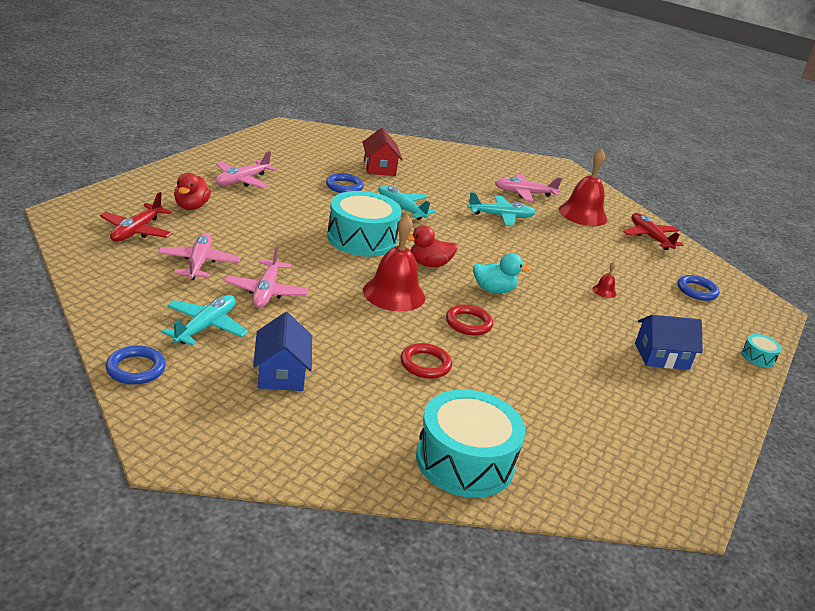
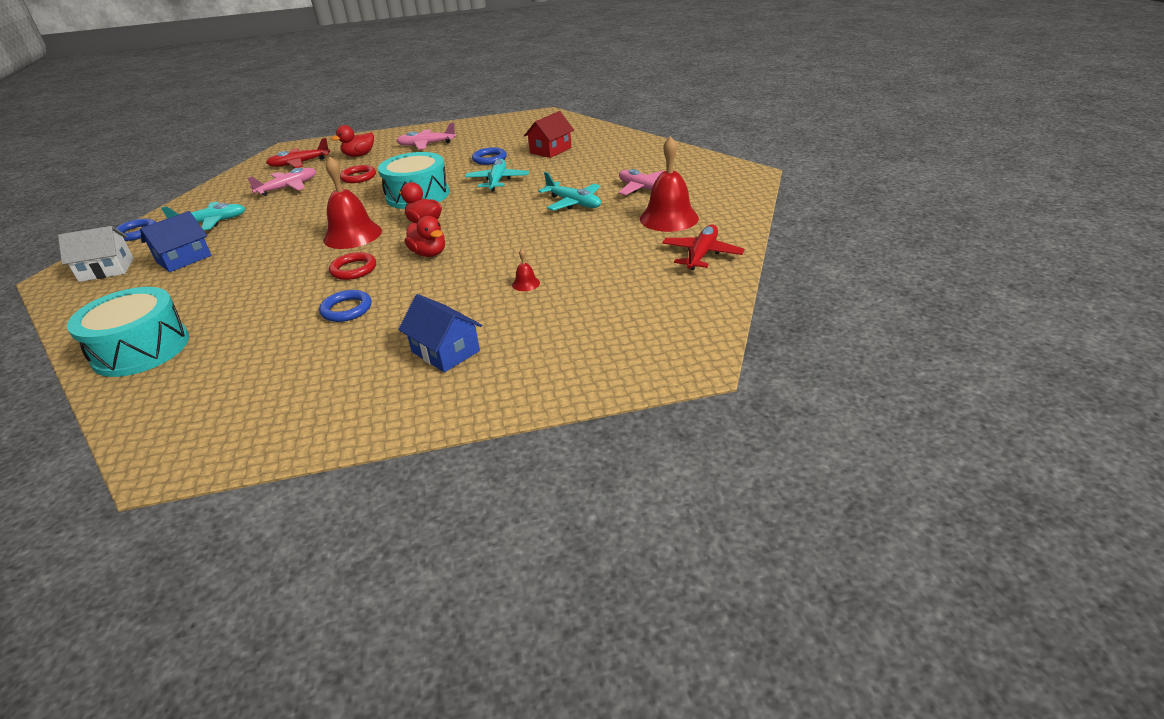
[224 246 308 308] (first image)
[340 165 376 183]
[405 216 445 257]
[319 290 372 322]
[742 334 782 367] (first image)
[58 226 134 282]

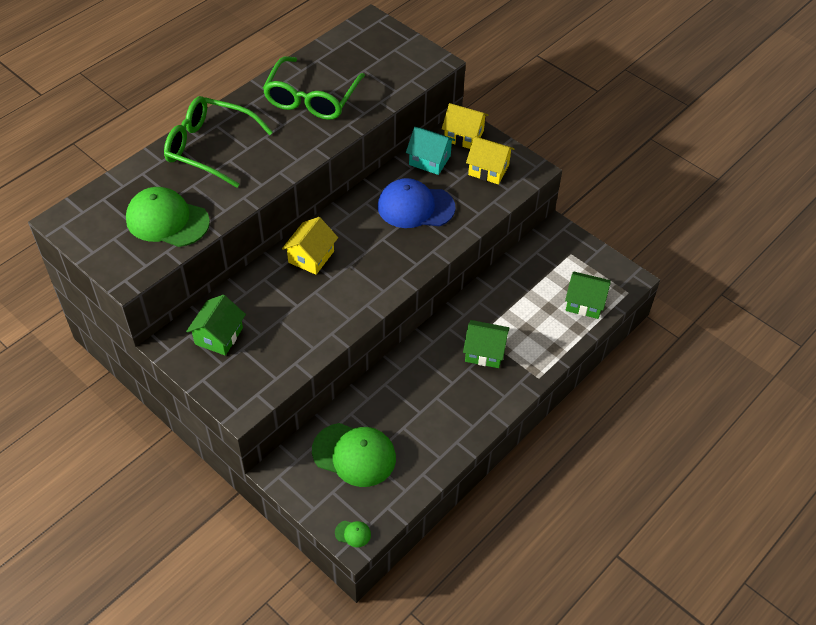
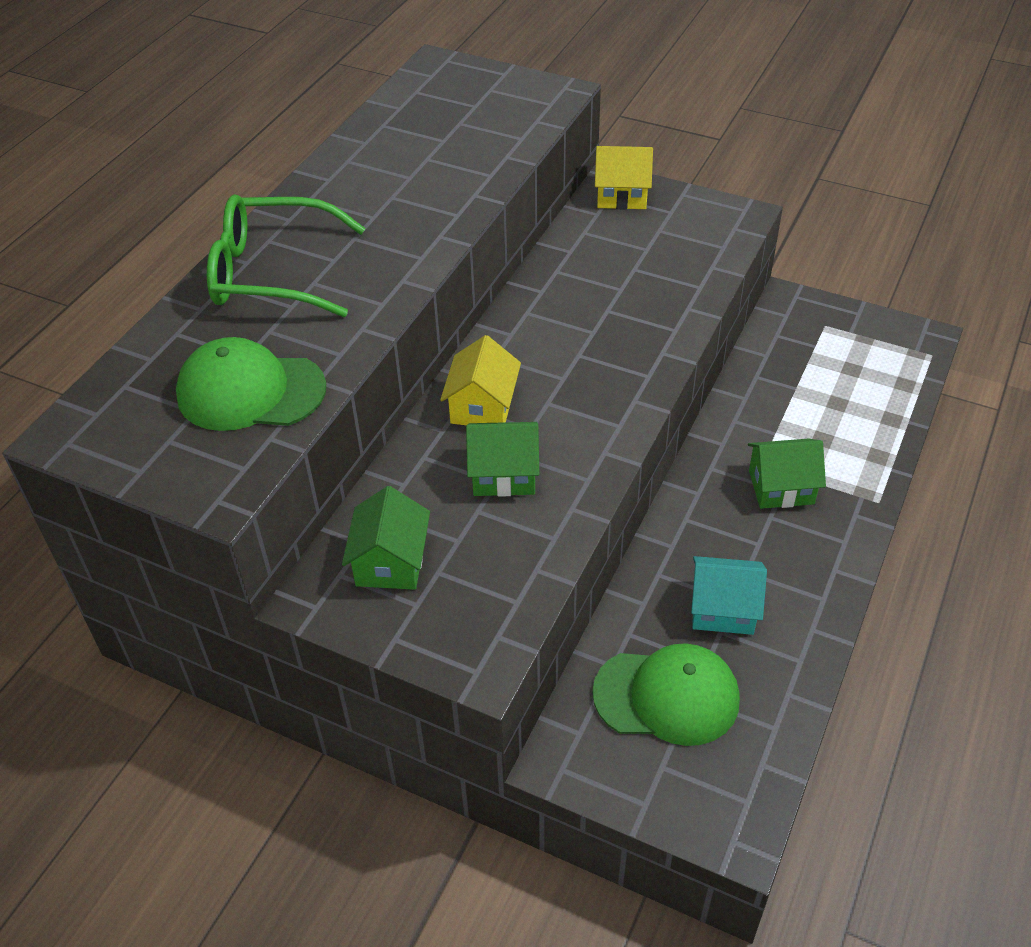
[263 56 365 120] (first image)
[335 521 371 547] (first image)
[378 178 456 228] (first image)
[691 556 767 635]
[466 137 514 185] (first image)
[466 422 539 497]

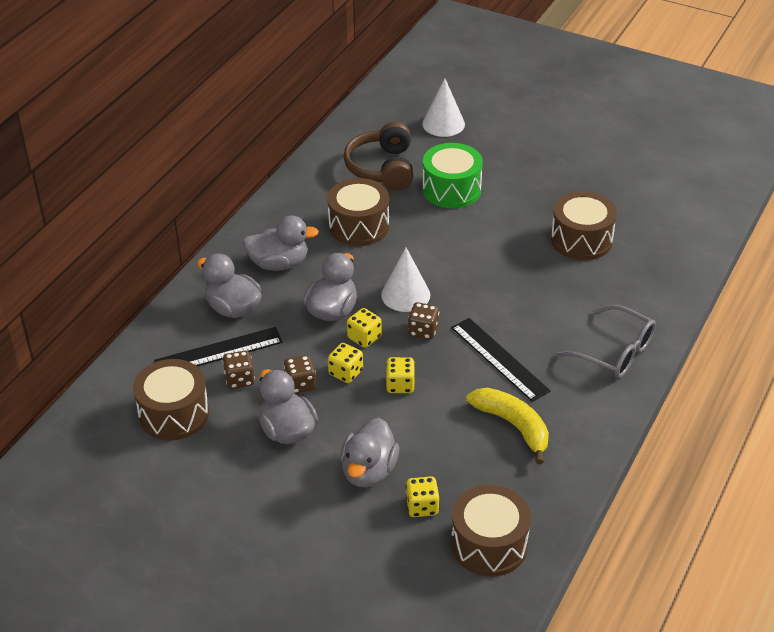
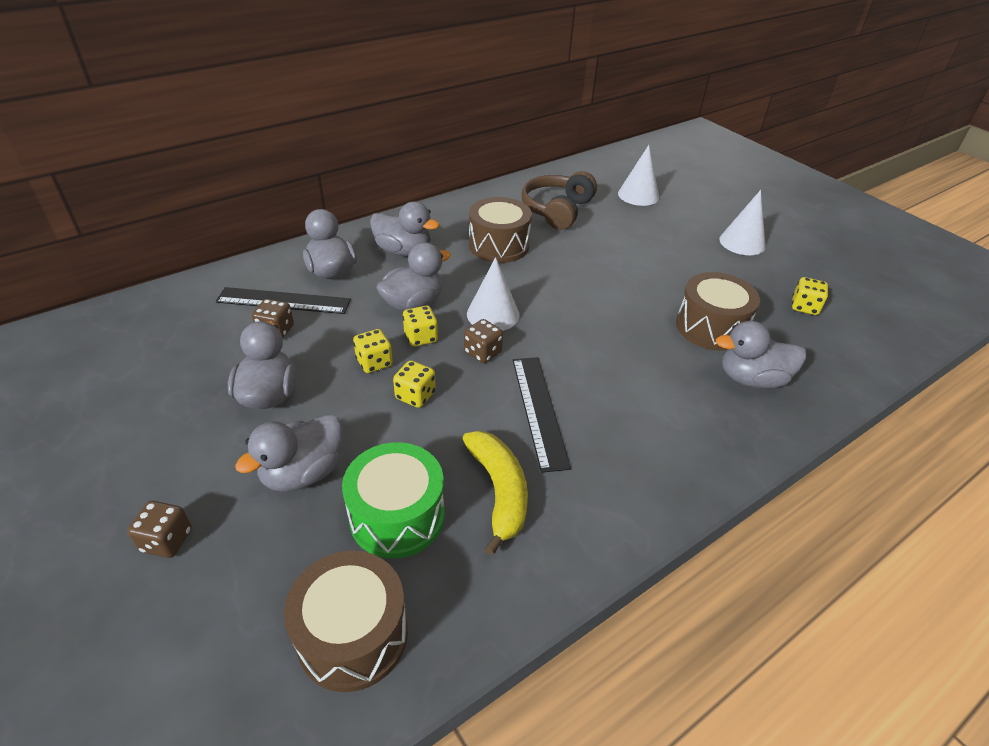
[133 359 209 441] (first image)
[127 501 192 558]
[792 277 828 315]
[342 442 445 558]
[556 305 656 378] (first image)
[716 321 806 388]
[719 190 766 255]

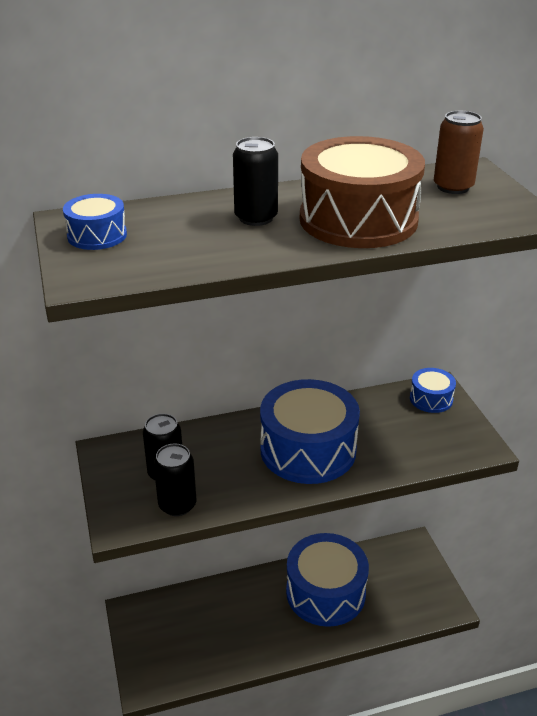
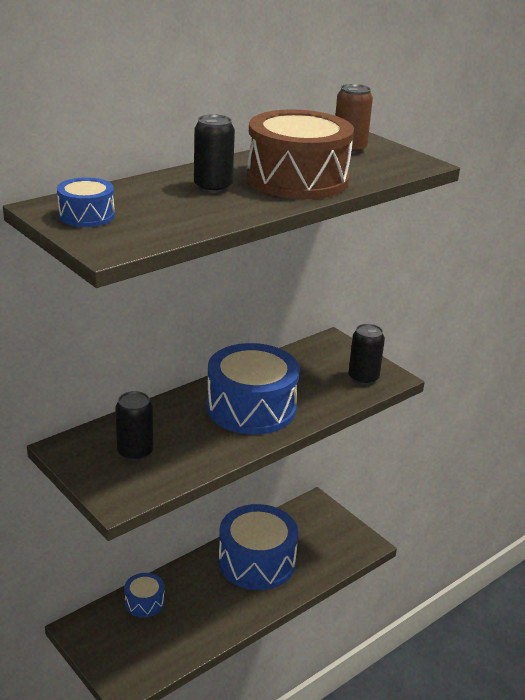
[348 324 385 385]
[124 573 165 618]

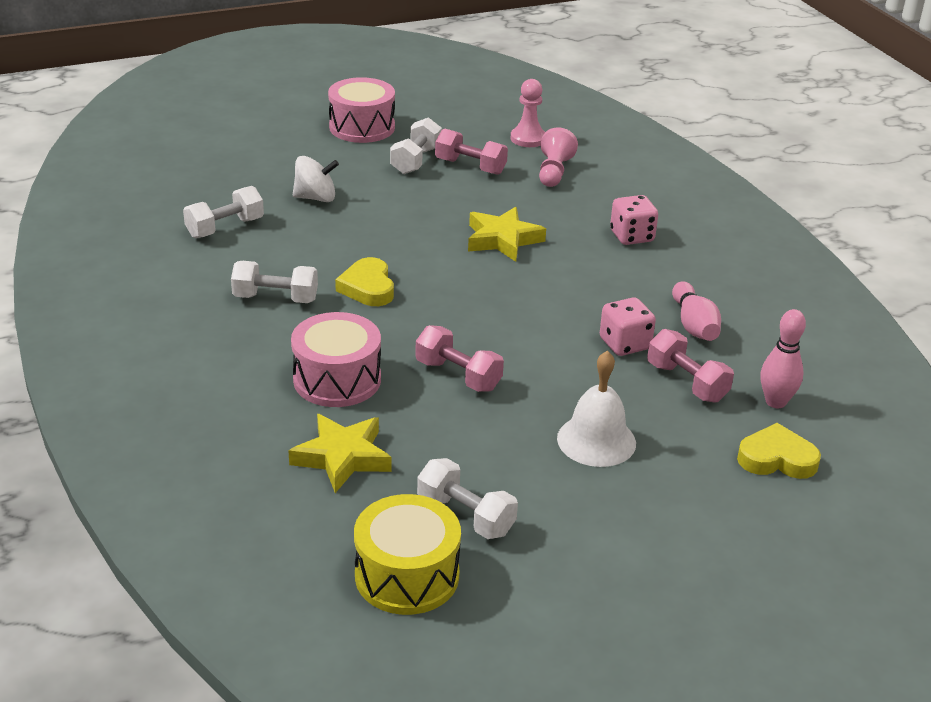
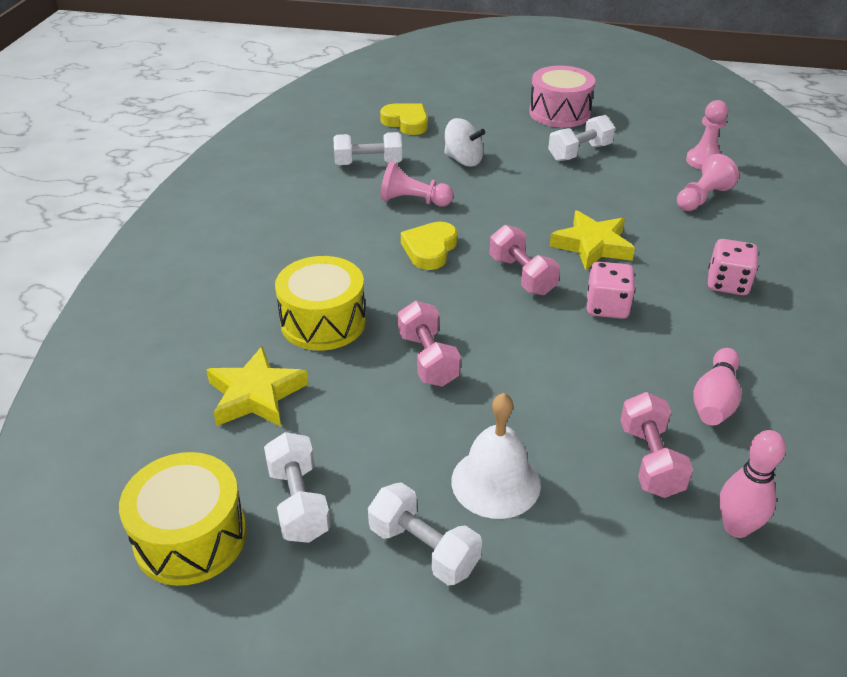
[368 482 482 585]
[275 256 366 350]
[489 225 560 295]
[587 262 635 319]
[380 103 428 135]
[380 161 453 207]

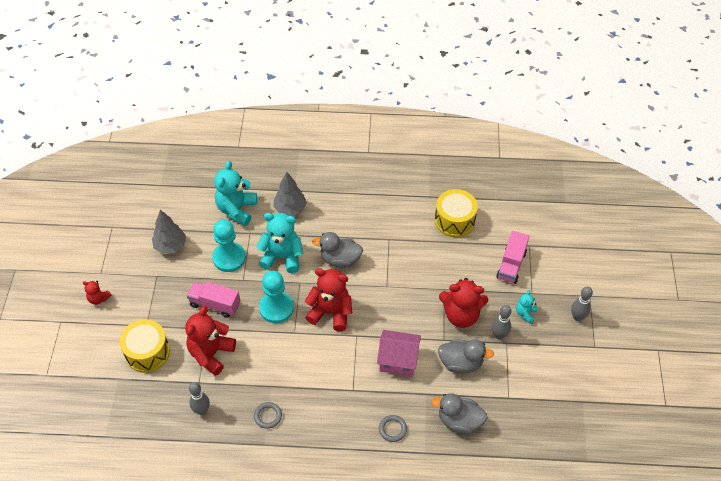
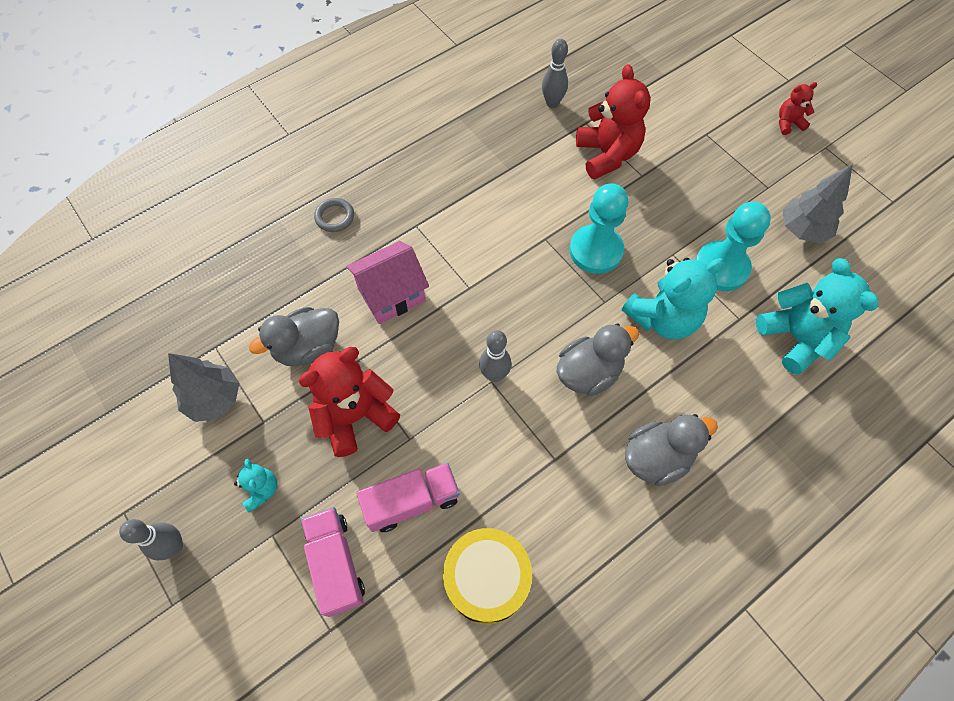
[120 319 170 373] (first image)
[357 463 460 532]
[254 402 282 429] (first image)
[168 353 239 422]
[305 268 352 331] (first image)
[625 414 718 486]
[479 330 511 382]

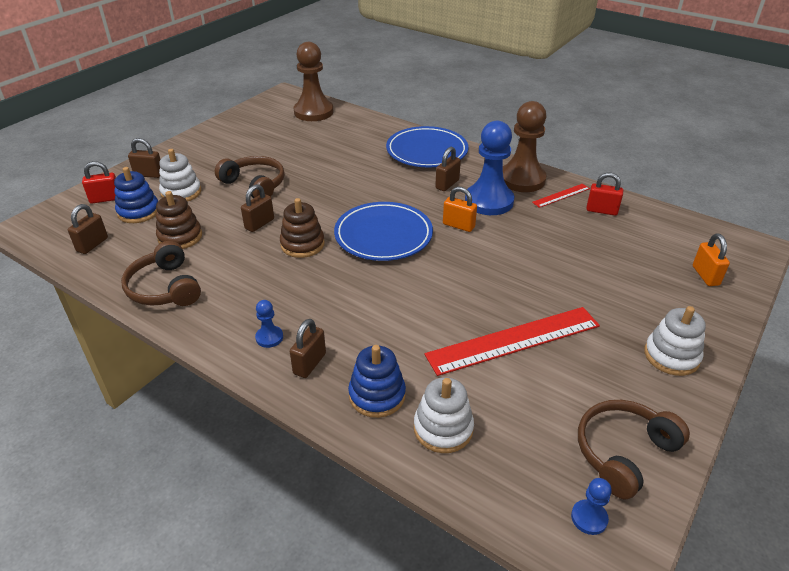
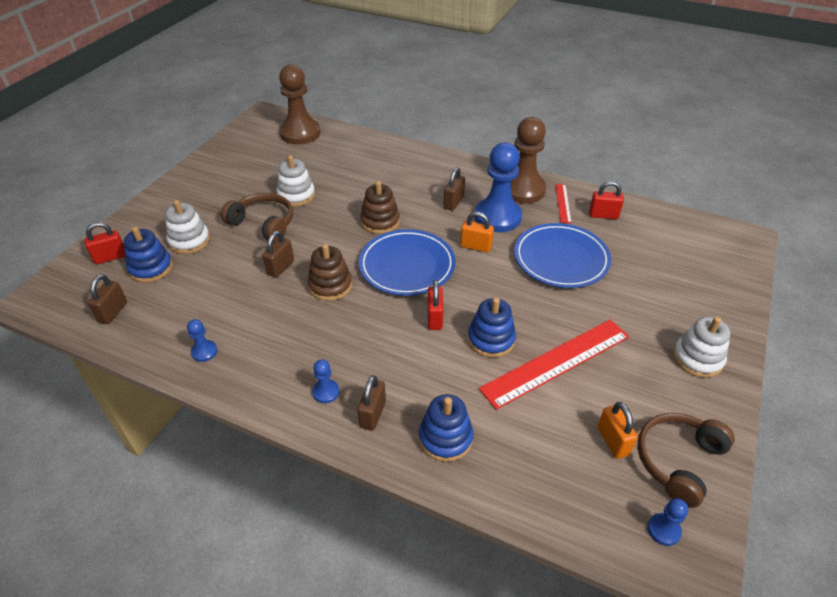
[187 319 218 362]
[128 138 161 178] (first image)
[360 181 400 234]
[514 223 611 288]
[277 155 315 207]
[555 184 572 224]
[597 402 638 459]
[428 280 443 330]
[468 298 516 358]

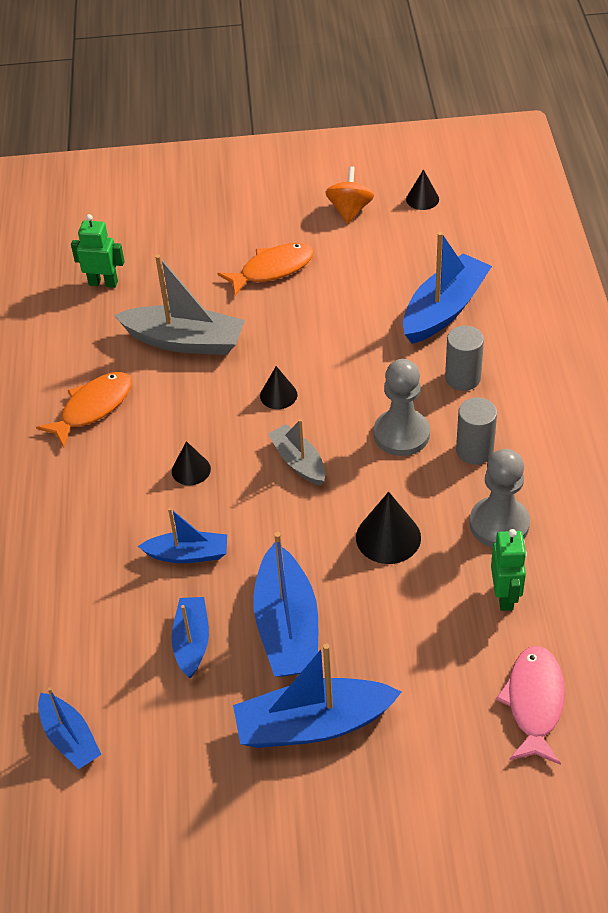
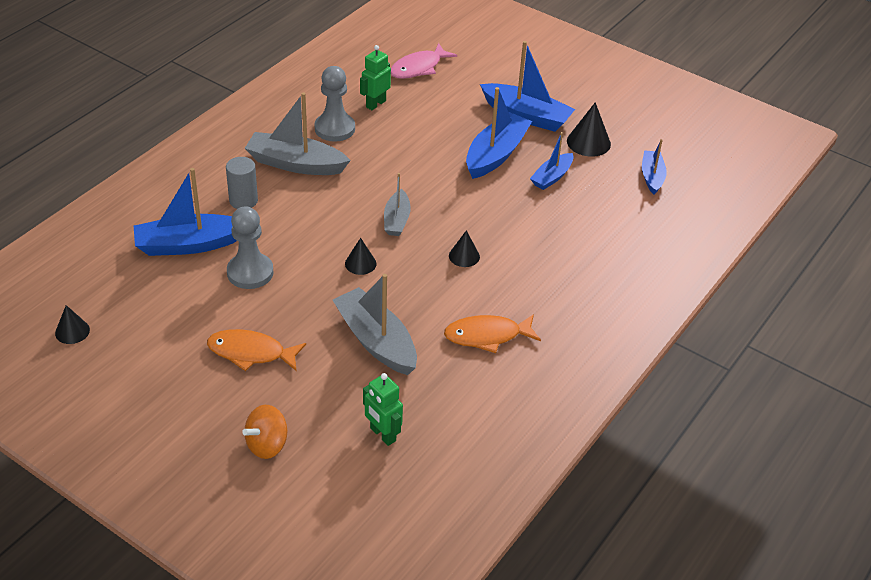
[138 508 227 563] (first image)
[242 405 288 459]
[567 102 611 157]
[227 206 274 289]
[245 92 351 175]

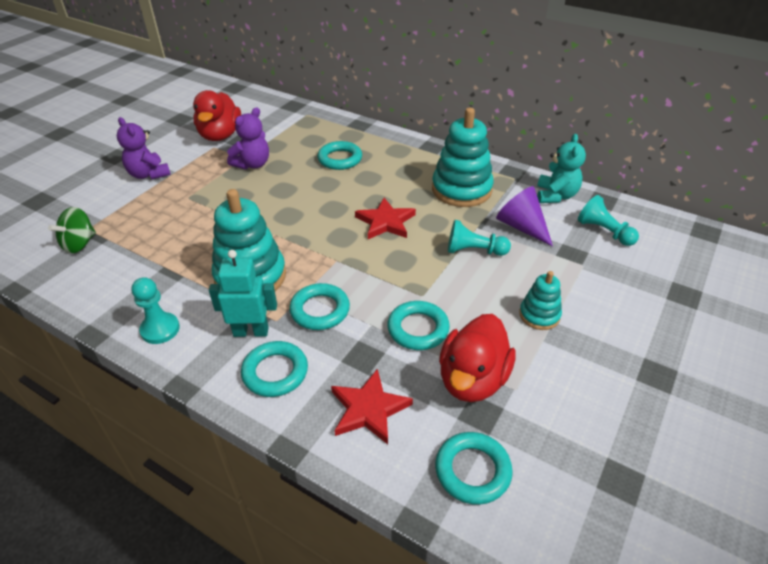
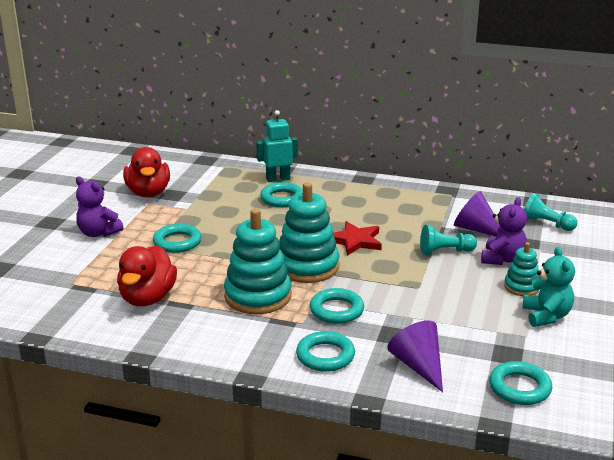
[48 207 96 253] (first image)
[131 277 180 344] (first image)
[256 110 298 182]
[481 197 527 265]
[387 321 443 392]
[153 224 202 253]
[279 182 339 283]
[117 245 177 306]
[523 247 575 327]

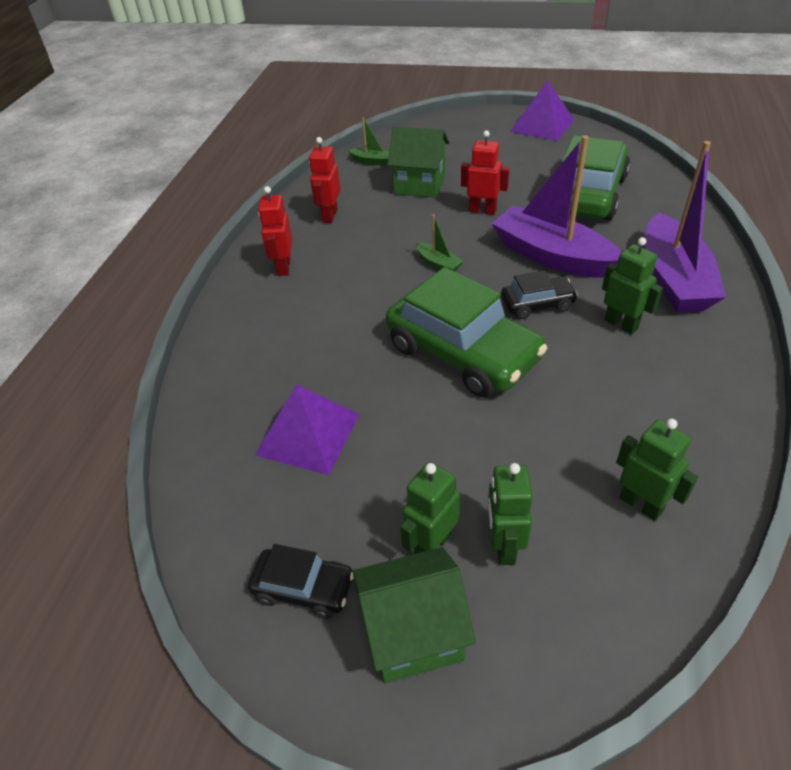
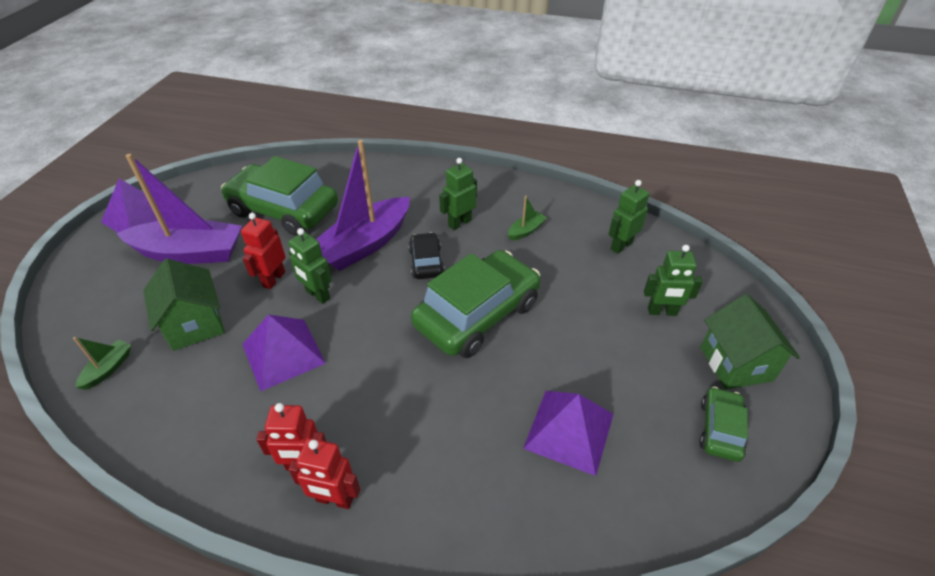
[699 387 748 462]
[288 438 360 509]
[143 259 225 351]
[288 228 332 304]
[508 196 547 240]
[116 154 242 264]
[242 314 326 391]

